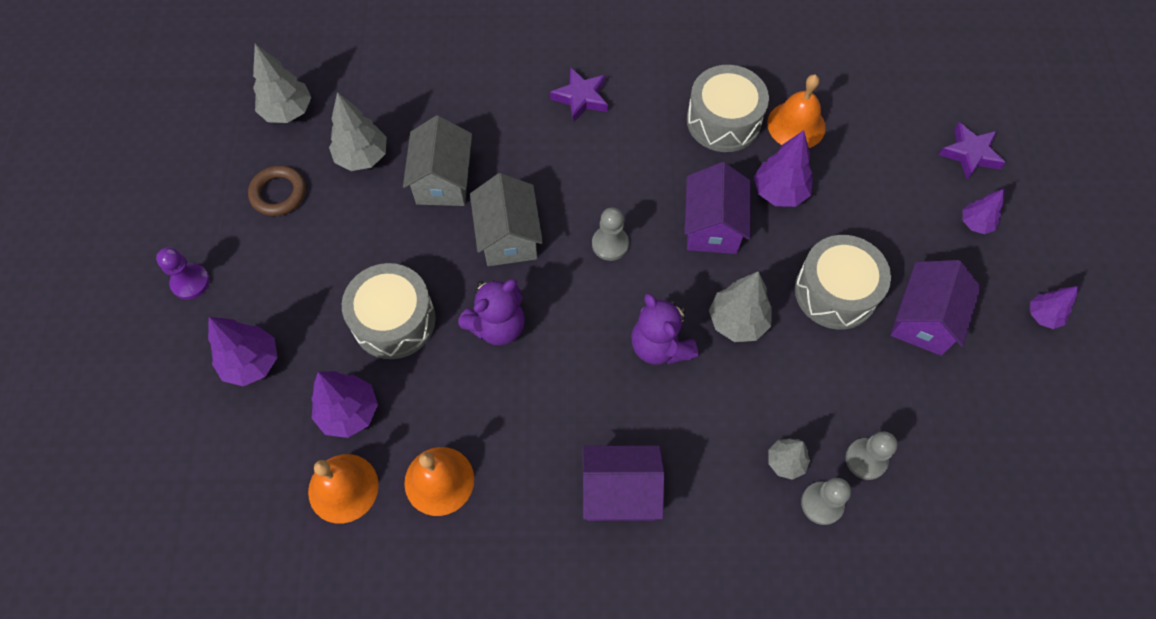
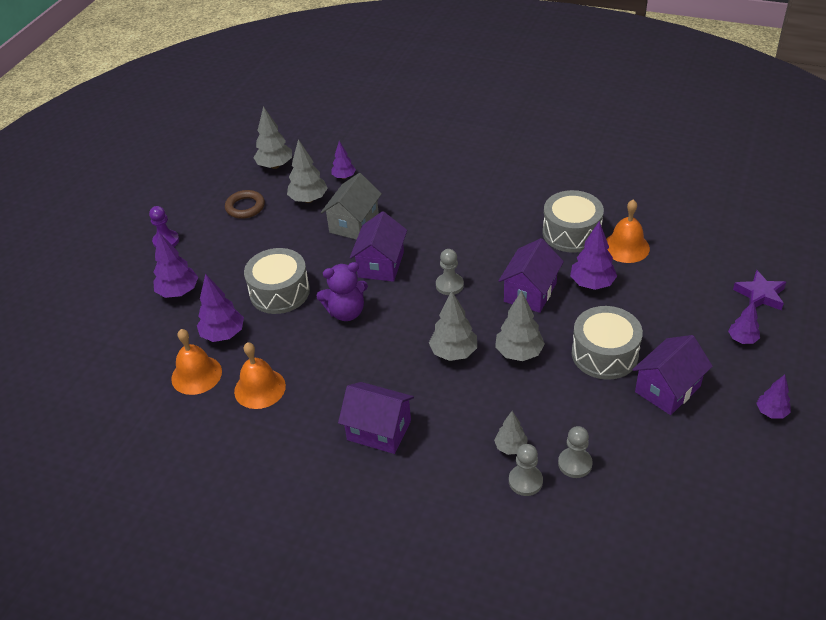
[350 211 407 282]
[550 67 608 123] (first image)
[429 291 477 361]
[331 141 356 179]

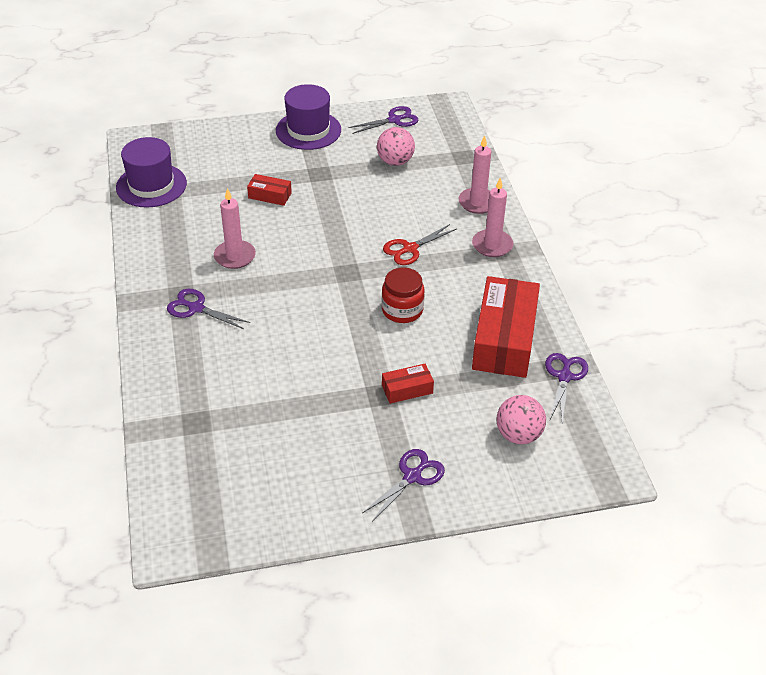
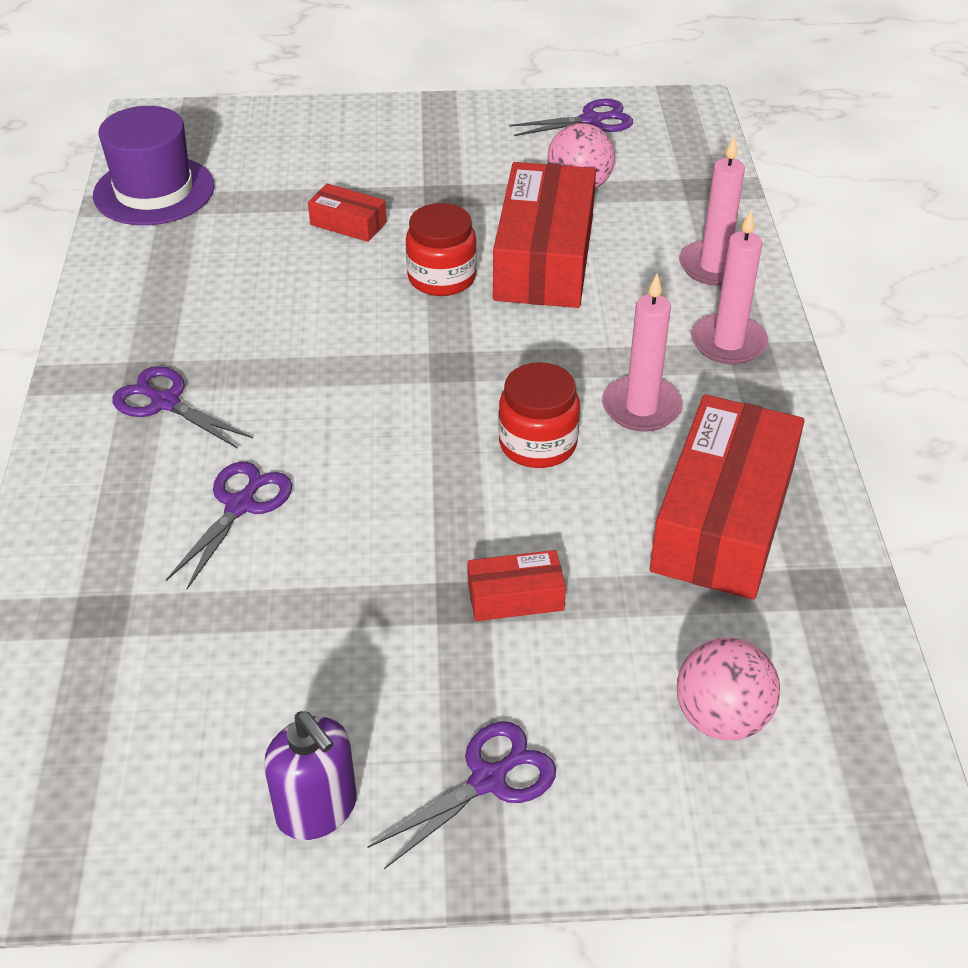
[602 274 683 432]
[276 84 341 150] (first image)
[383 224 457 265] (first image)
[166 462 292 589]
[264 711 357 840]
[406 203 477 296]
[493 162 596 308]

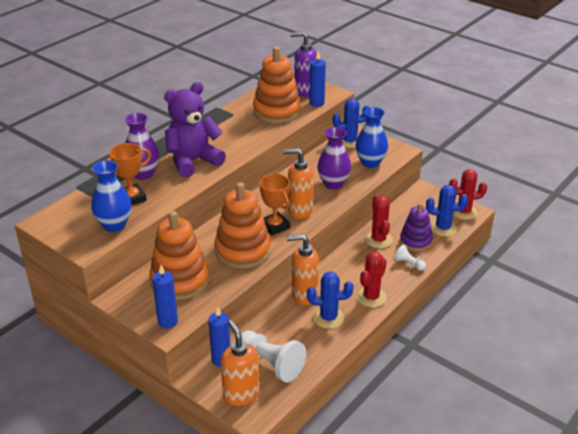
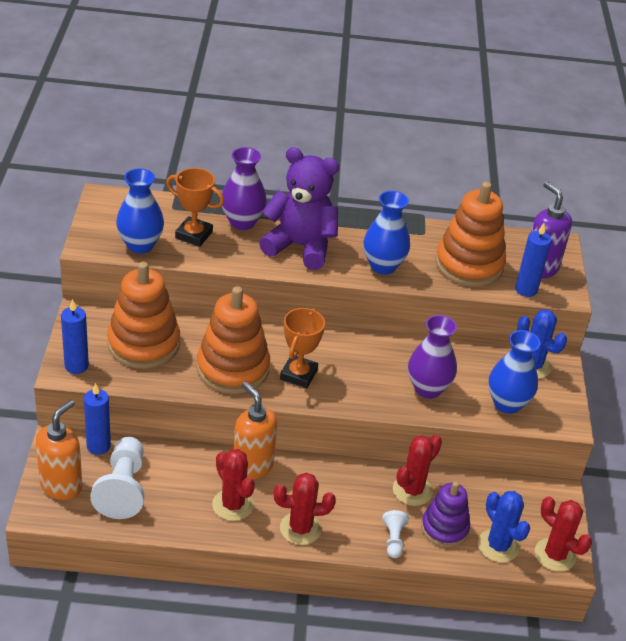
[283 148 314 219] (first image)
[212 449 255 521]
[363 191 410 275]

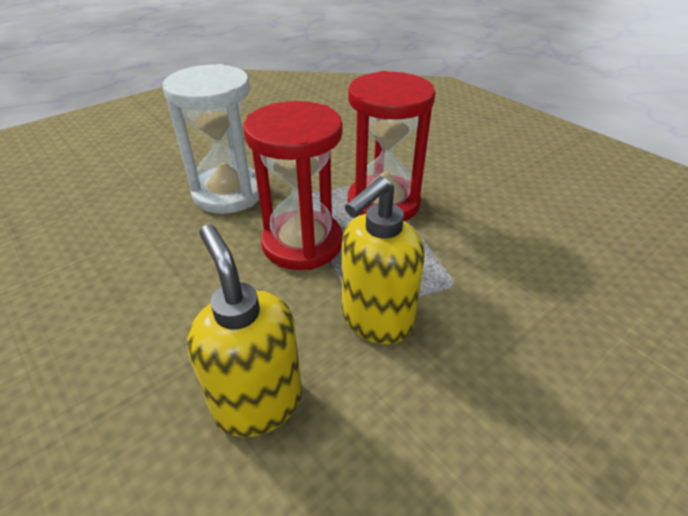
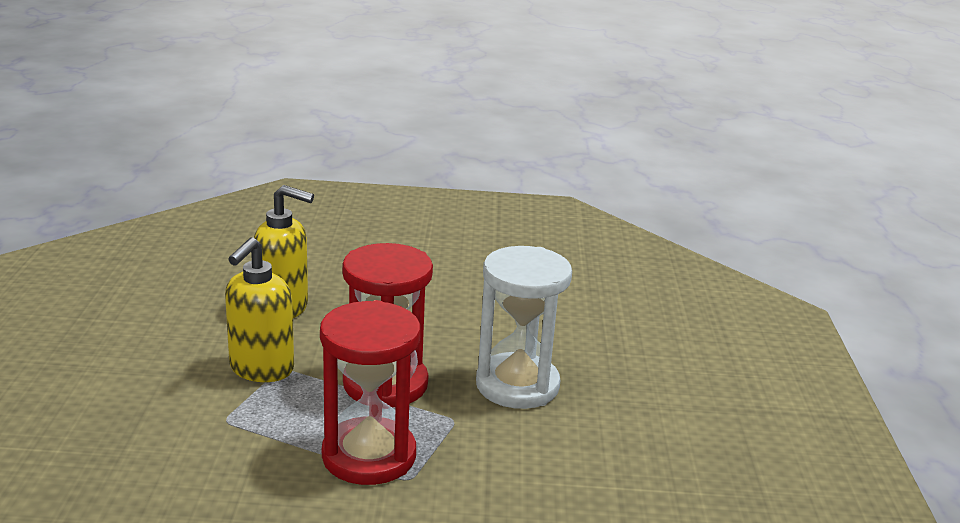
[225 237 294 382]

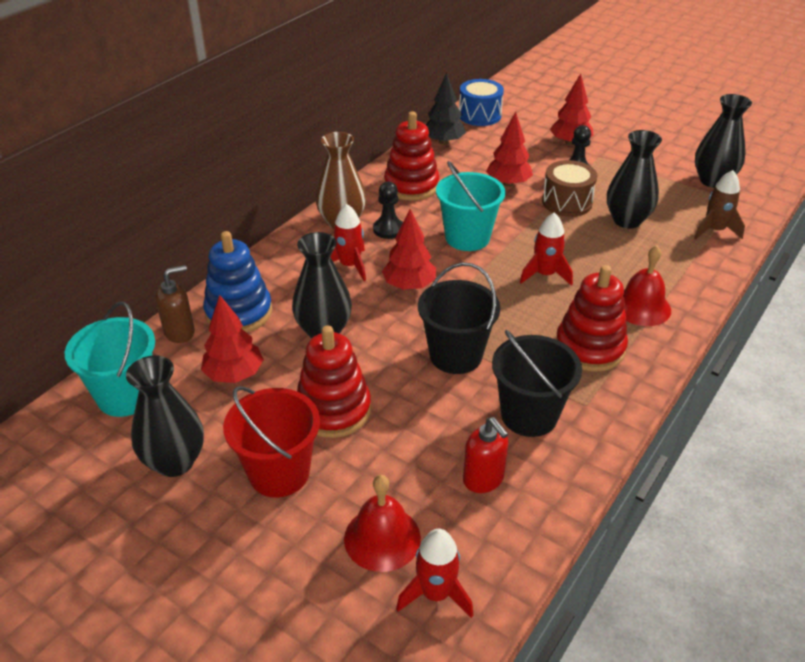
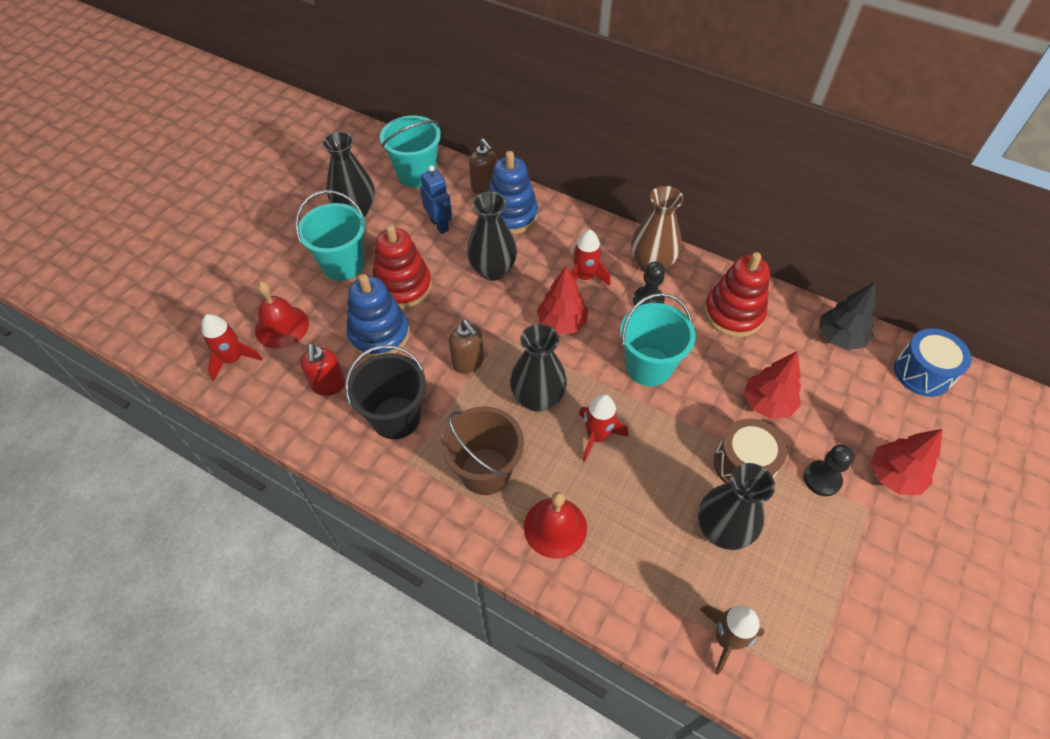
[420 165 452 234]
[295 190 366 281]
[449 320 484 374]
[300 344 346 396]
[441 406 524 495]
[510 324 567 412]
[346 274 410 358]

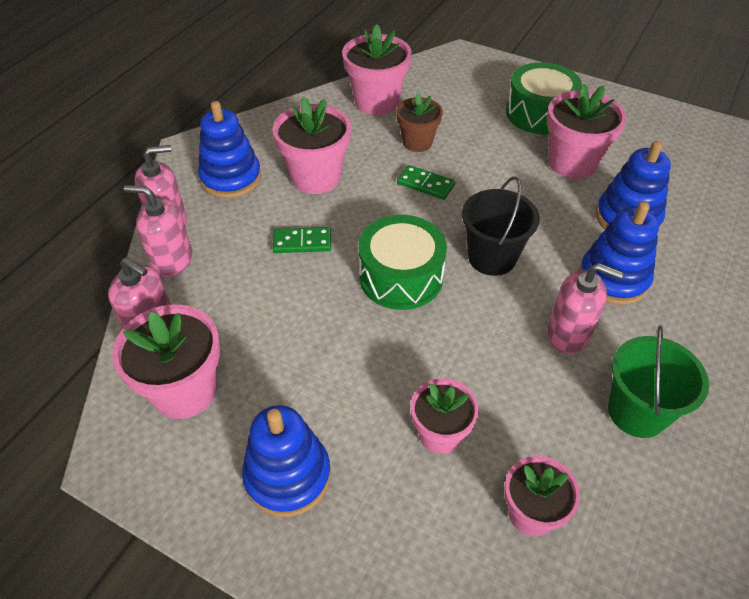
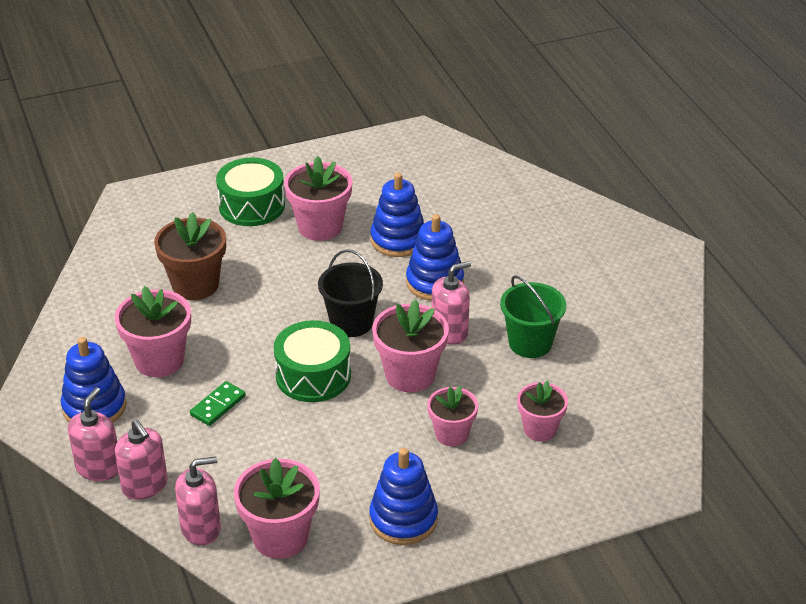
[115 420 168 500]
[372 299 449 392]
[154 212 226 300]
[397 165 455 200] (first image)

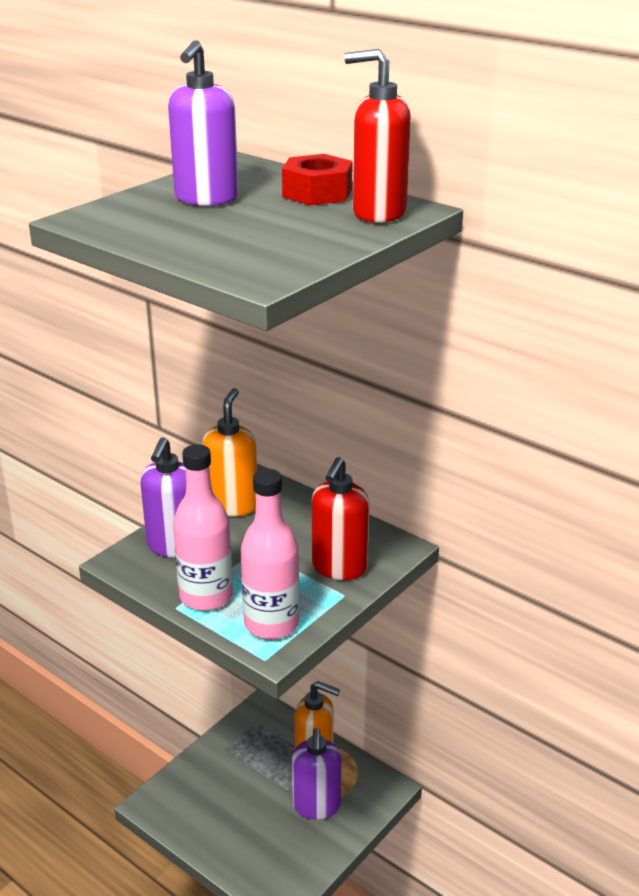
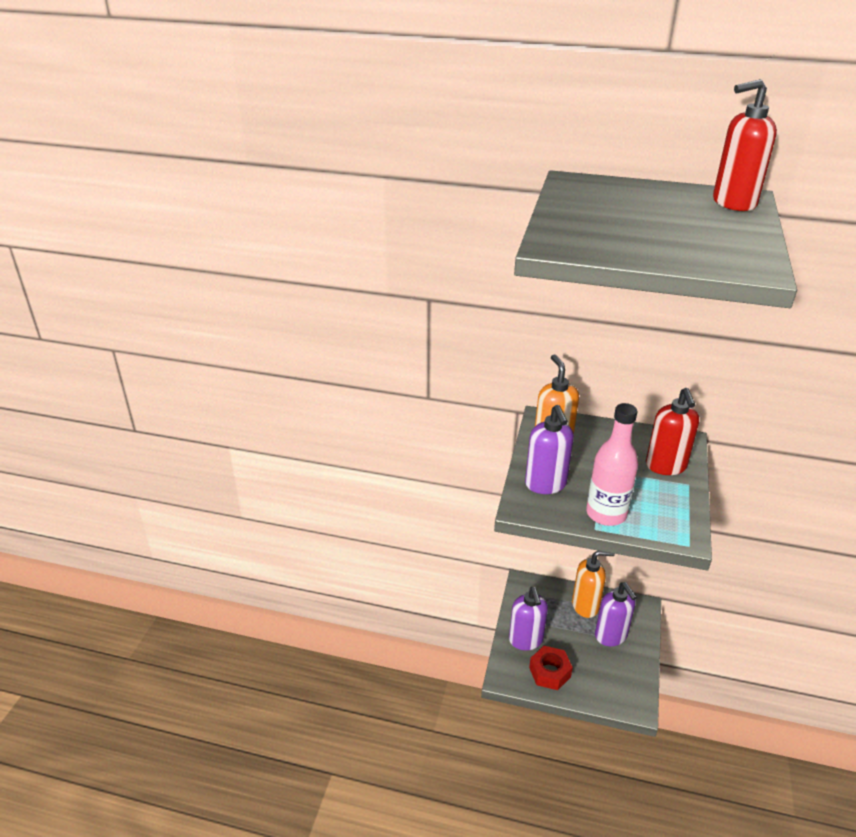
[509 587 548 650]
[241 469 300 639] (first image)
[529 646 573 690]

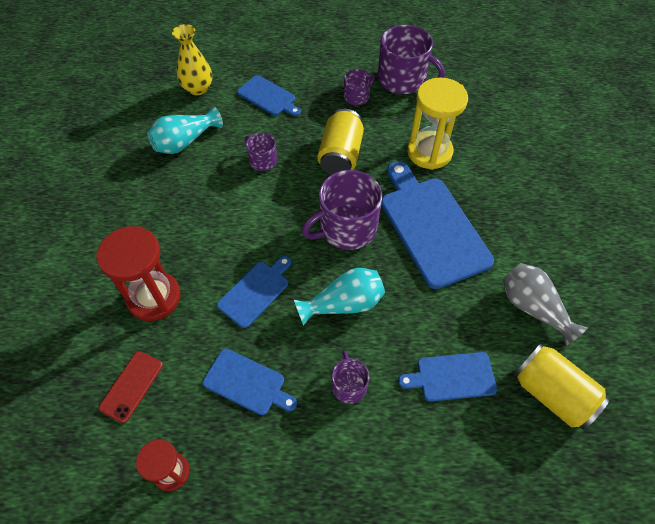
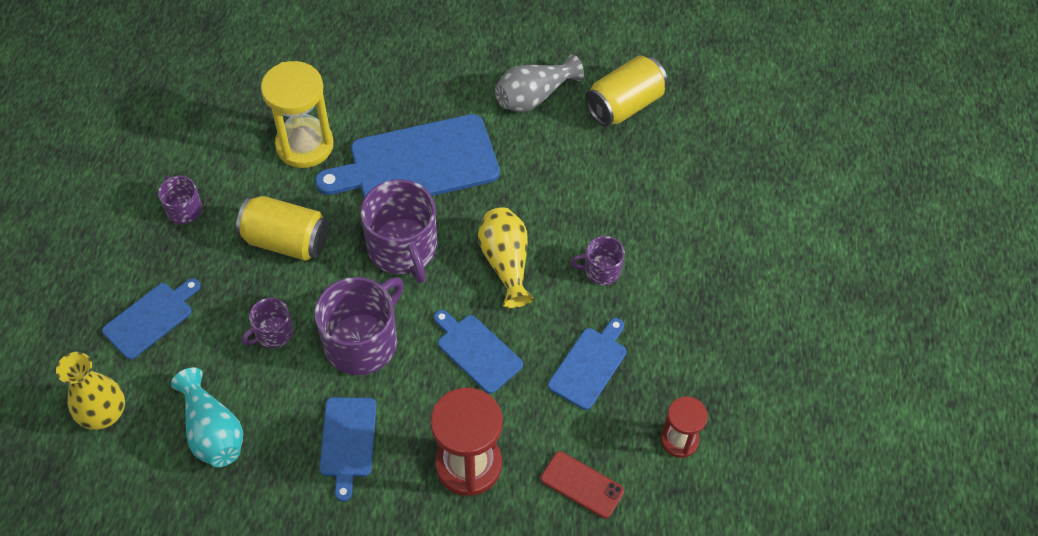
[478 207 534 308]
[315 277 404 375]
[320 397 377 502]

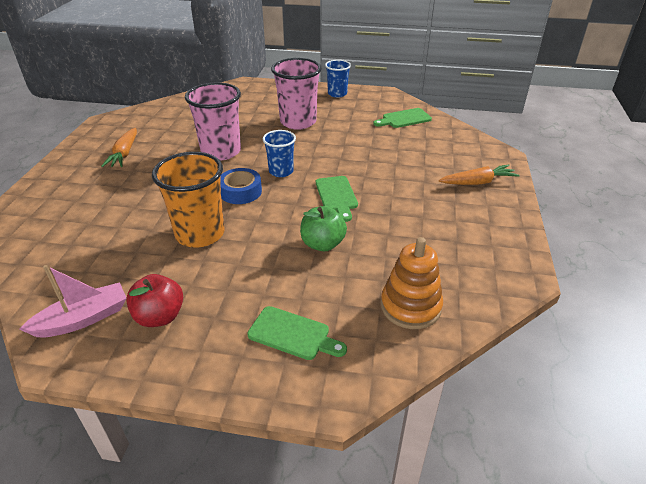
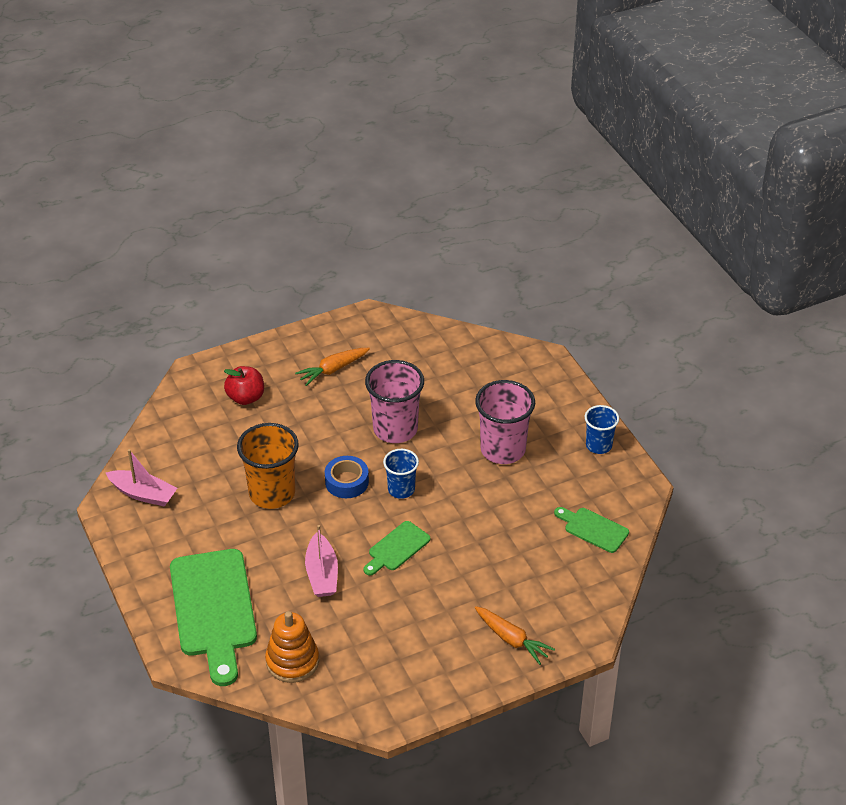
[224 366 264 405]
[170 549 257 686]
[305 525 338 597]

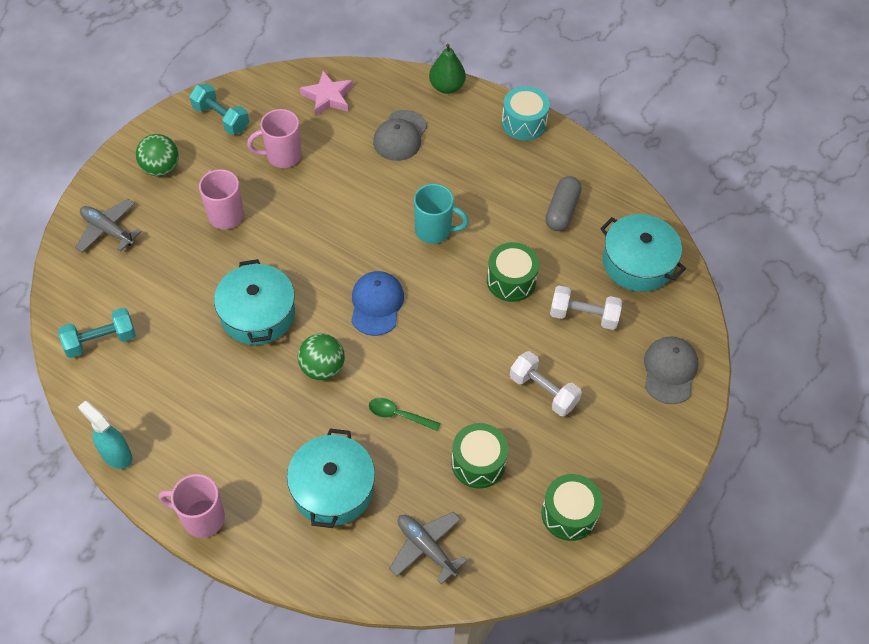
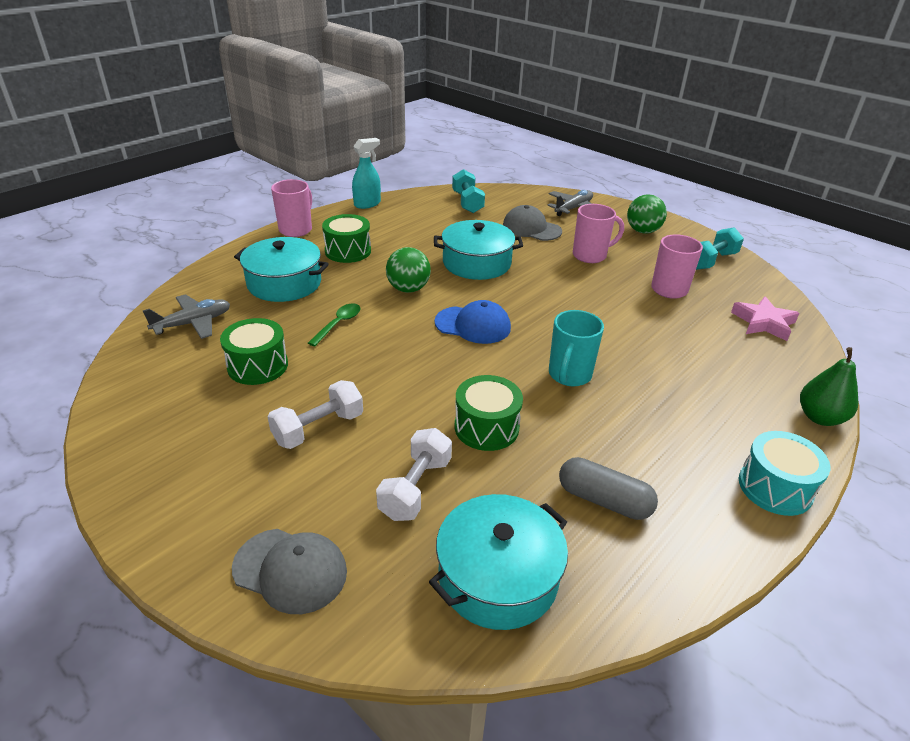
[503 205 562 241]
[322 214 371 263]

